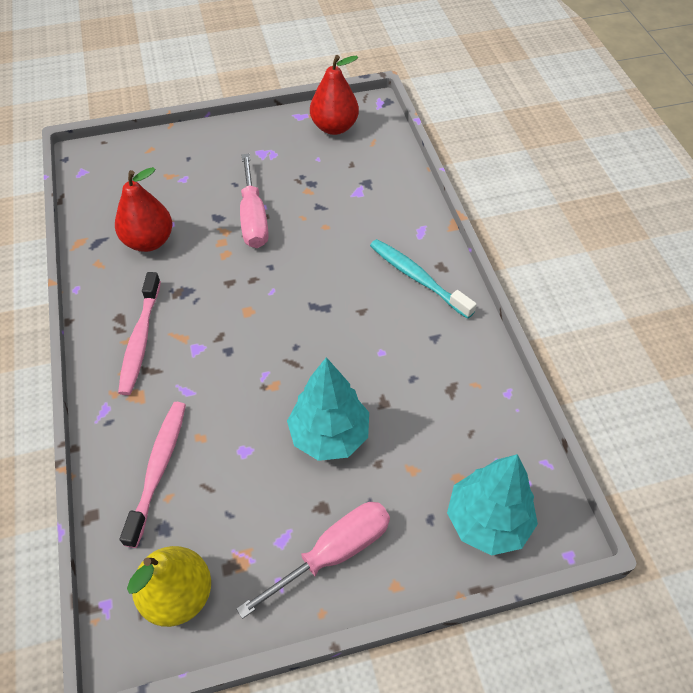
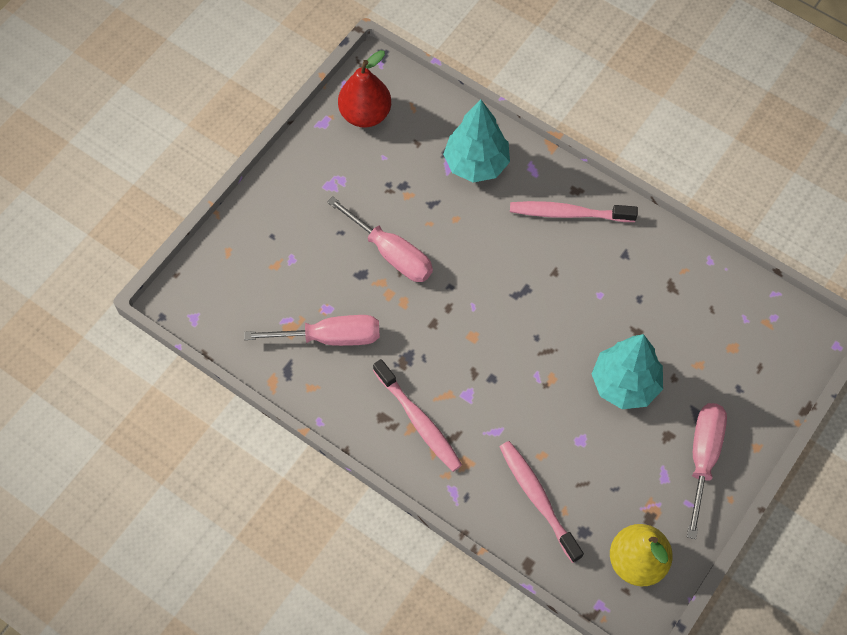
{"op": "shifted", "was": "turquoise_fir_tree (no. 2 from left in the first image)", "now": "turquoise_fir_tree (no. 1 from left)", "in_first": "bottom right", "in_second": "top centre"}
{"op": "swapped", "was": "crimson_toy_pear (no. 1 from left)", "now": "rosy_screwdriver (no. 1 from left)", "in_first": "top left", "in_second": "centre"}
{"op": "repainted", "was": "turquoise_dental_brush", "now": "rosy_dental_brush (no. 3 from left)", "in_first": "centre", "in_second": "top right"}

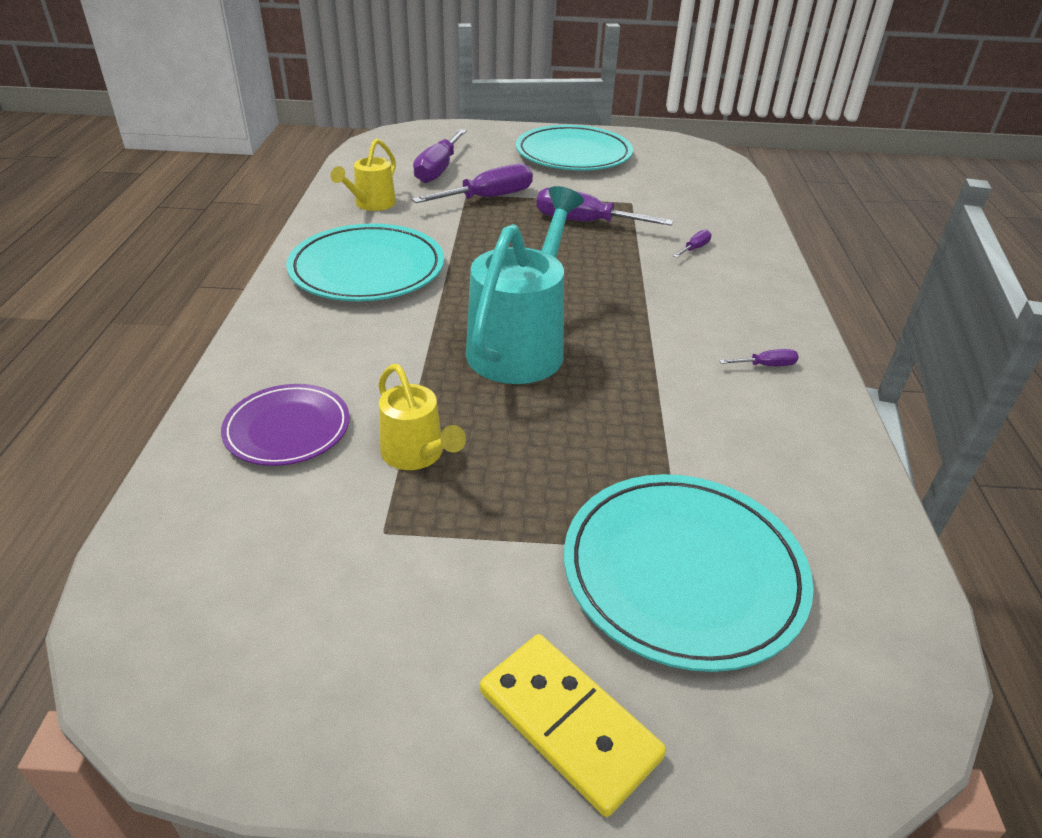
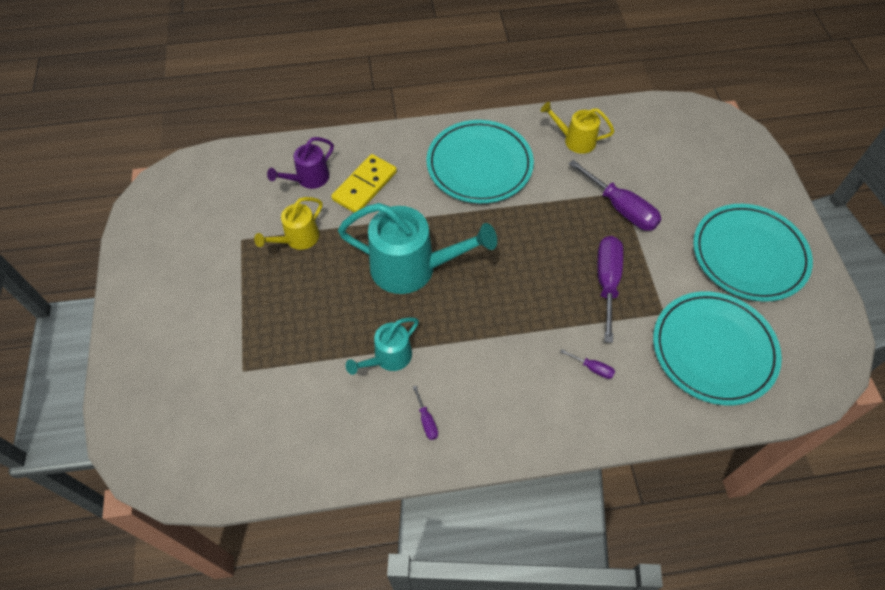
{"op": "gone", "was": "purple_screwdriver (no. 1 from left)", "in_first": "top centre"}
{"op": "new", "now": "turquoise_watering_can (no. 1 from left)", "in_second": "centre"}
{"op": "shifted", "was": "yellow_domino", "in_first": "bottom centre", "in_second": "top centre"}
{"op": "shifted", "was": "turquoise_plate (no. 3 from left in the first image)", "now": "turquoise_plate (no. 2 from left)", "in_first": "bottom centre", "in_second": "middle right"}
{"op": "swapped", "was": "purple_plate", "now": "purple_watering_can", "in_first": "middle left", "in_second": "top centre"}

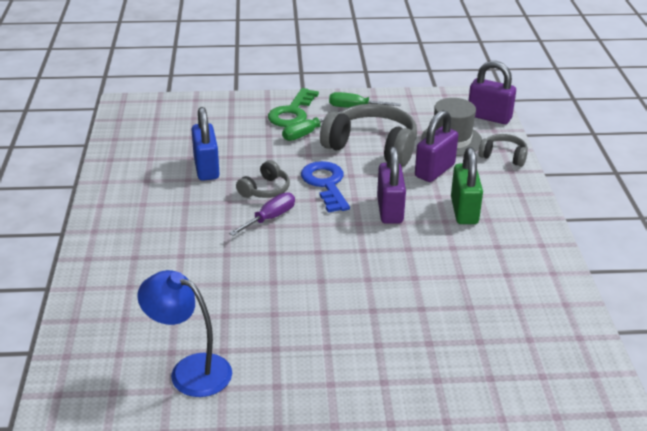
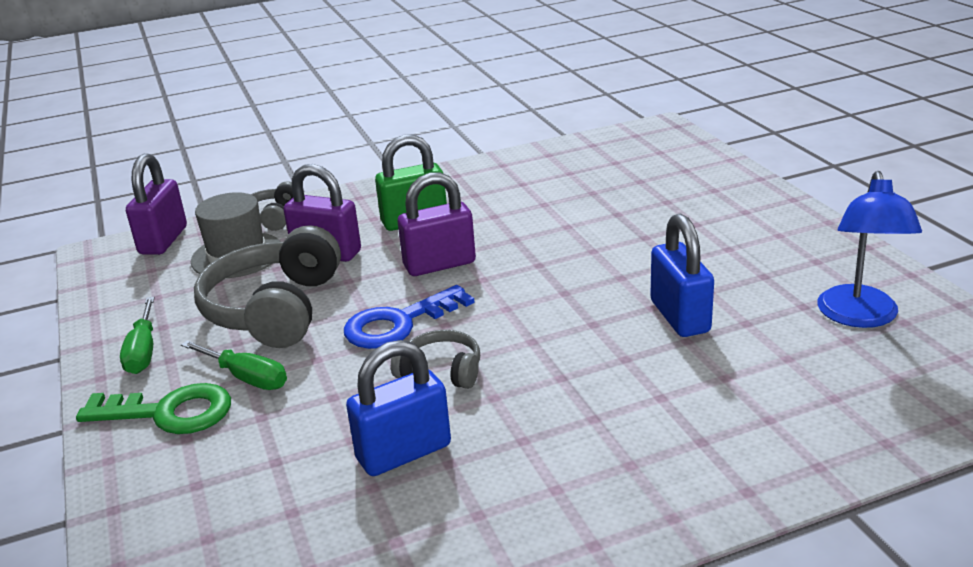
{"op": "gone", "was": "purple_screwdriver", "in_first": "centre"}
{"op": "new", "now": "cobalt_lock (no. 2 from left)", "in_second": "middle right"}

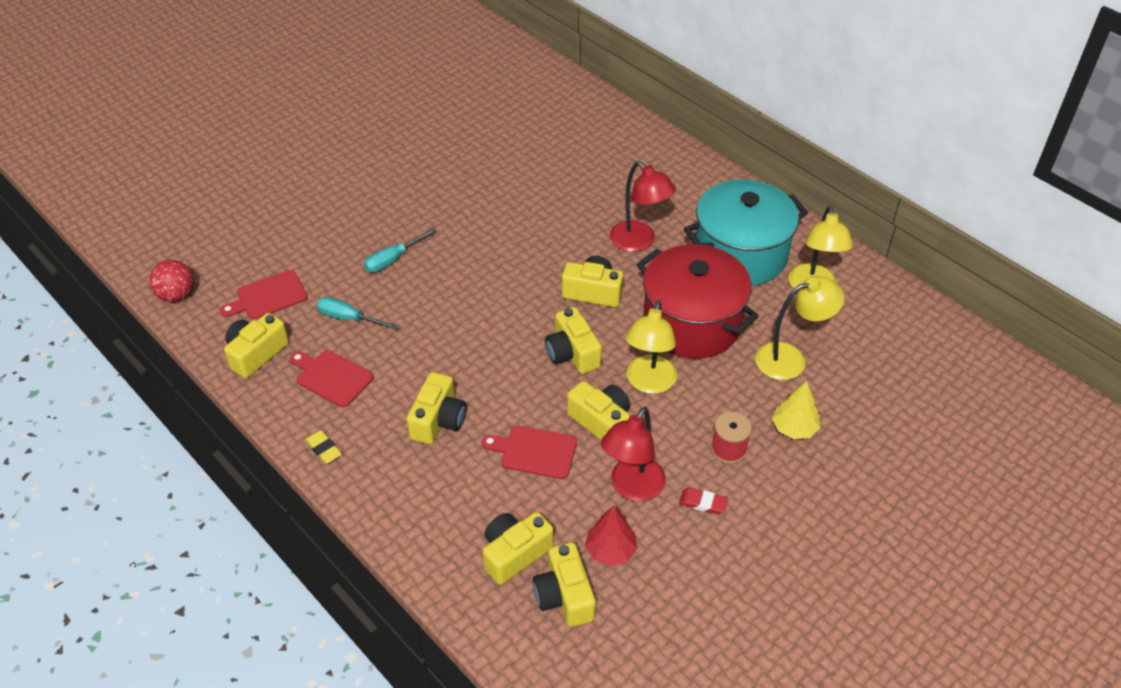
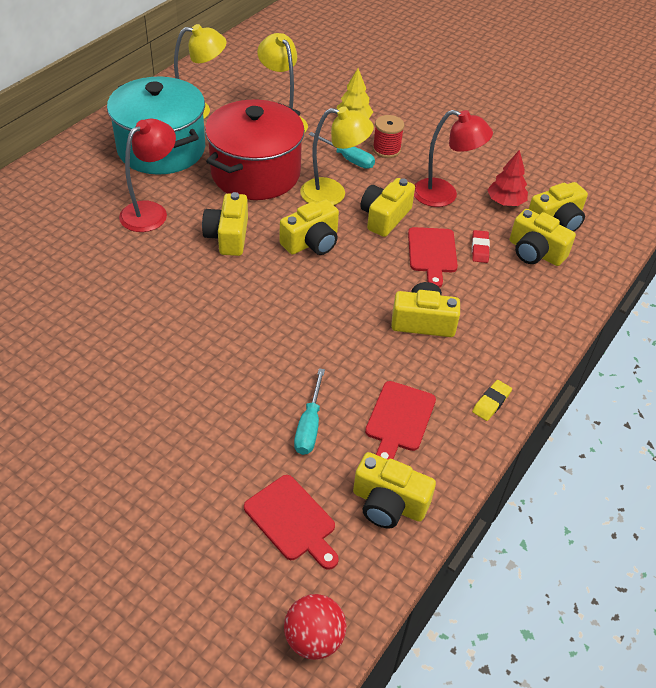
{"op": "shifted", "was": "turquoise_screwdriver (no. 2 from left)", "in_first": "centre", "in_second": "top centre"}
{"op": "shifted", "was": "crimson_eraser", "in_first": "bottom centre", "in_second": "middle right"}

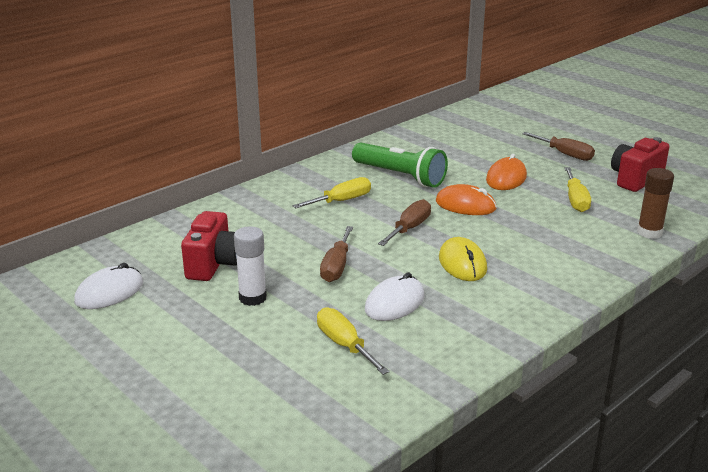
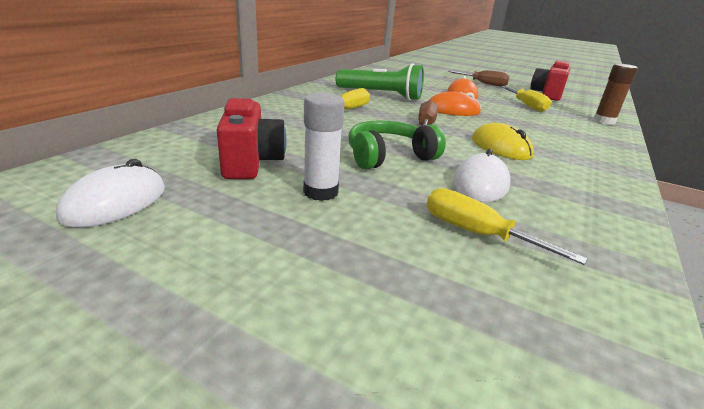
{"op": "swapped", "was": "brown_screwdriver (no. 1 from left)", "now": "leaf-green_headphones", "in_first": "centre", "in_second": "centre"}

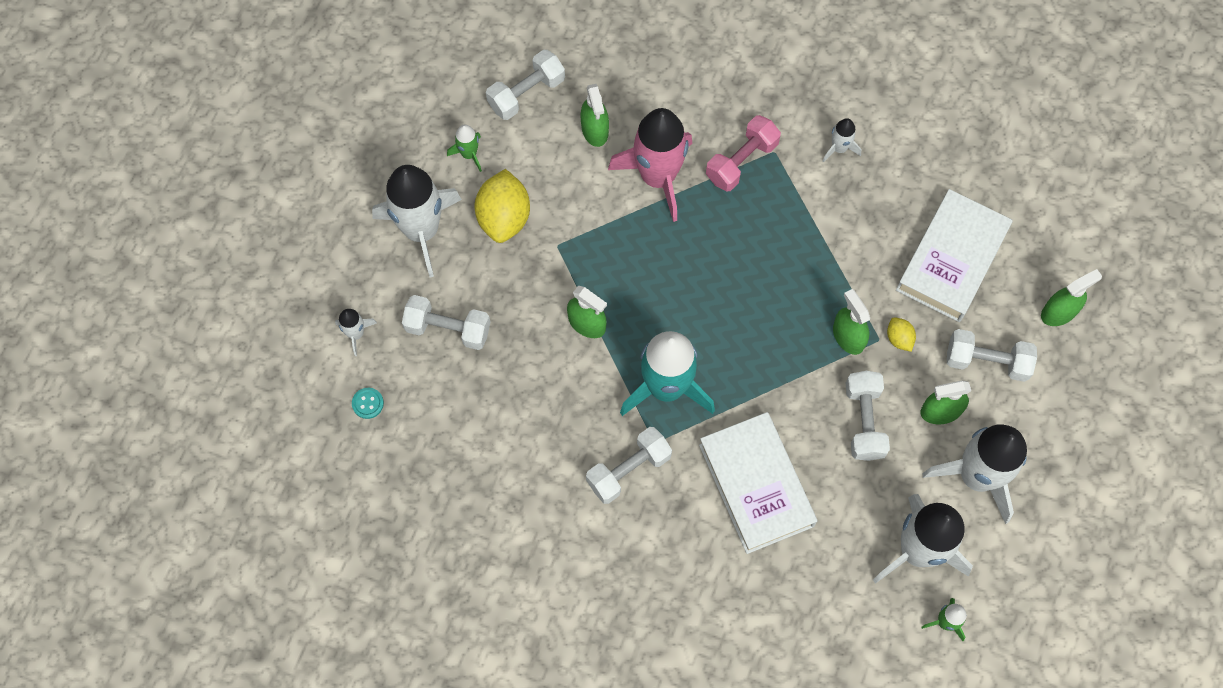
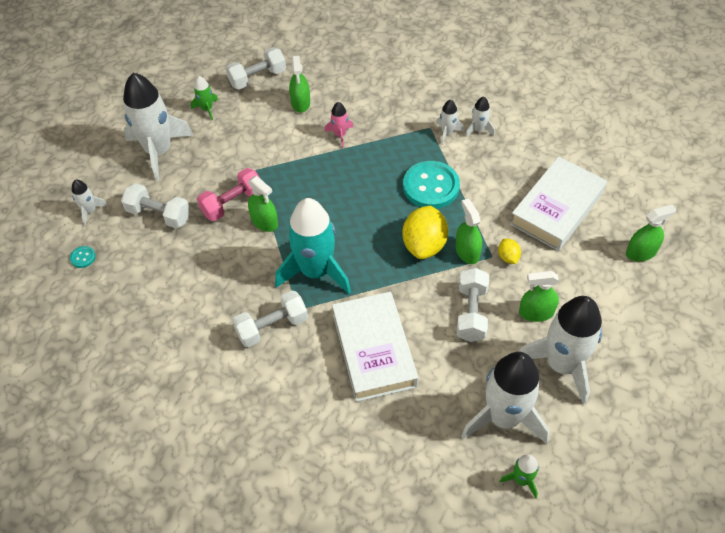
{"op": "gone", "was": "snow-white_dumbbell (no. 5 from left)", "in_first": "middle right"}
{"op": "new", "now": "turquoise_shirt_button (no. 2 from left)", "in_second": "centre"}
{"op": "new", "now": "snow-white_toy_rocket (no. 3 from left)", "in_second": "top centre"}
{"op": "shifted", "was": "yellow_citrus_fruit (no. 1 from left)", "in_first": "top centre", "in_second": "centre"}
{"op": "shifted", "was": "rosy_dumbbell", "in_first": "top centre", "in_second": "middle left"}
{"op": "scaled", "was": "rosy_toy_rocket", "in_first": "top centre", "in_second": "top centre", "ratio": 0.44}

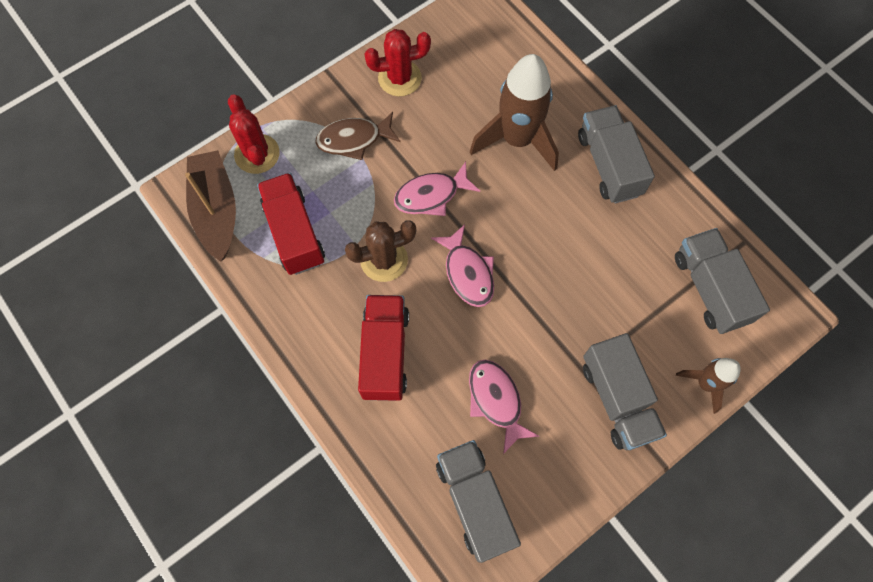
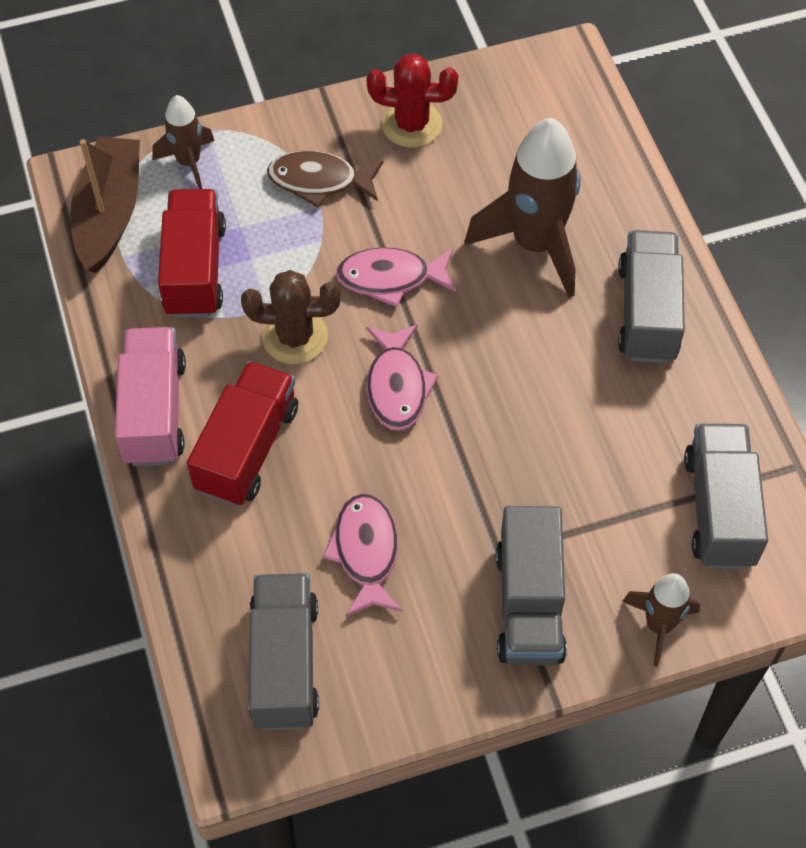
{"op": "new", "now": "rosy_truck", "in_second": "middle left"}
{"op": "swapped", "was": "crimson_cactus (no. 1 from left)", "now": "brown_toy_rocket (no. 1 from left)", "in_first": "top left", "in_second": "top left"}

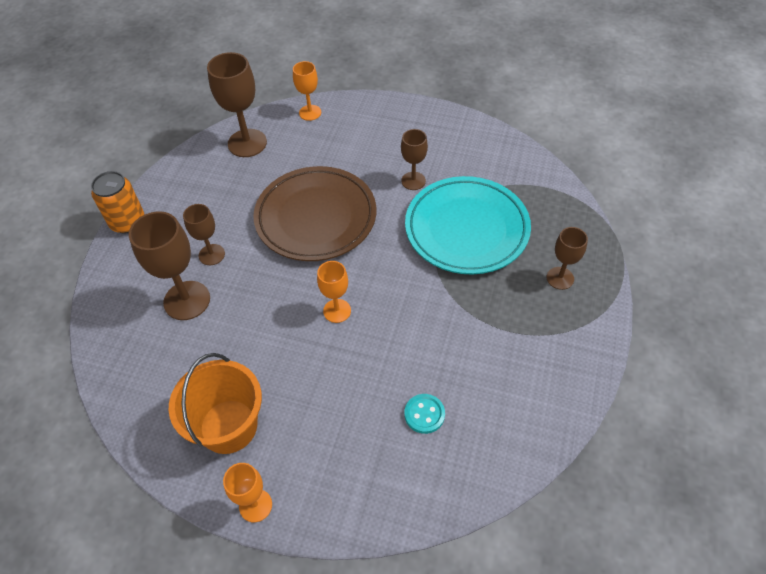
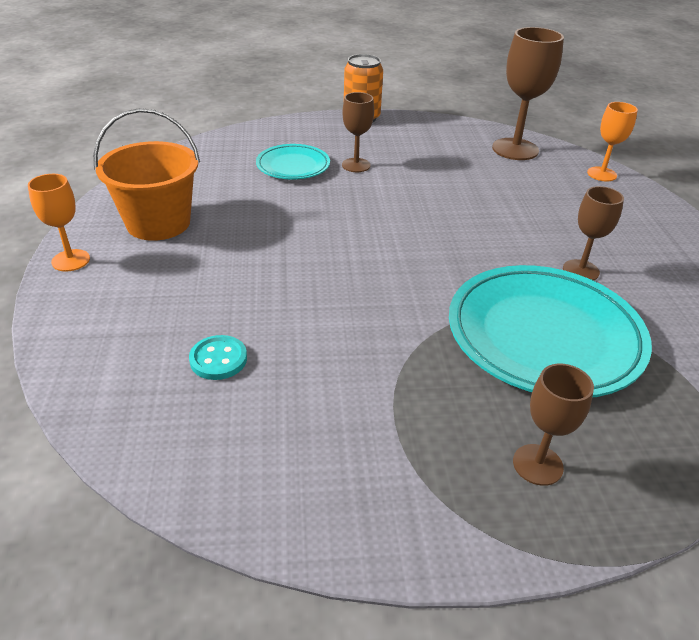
{"op": "gone", "was": "brown_plate", "in_first": "centre"}
{"op": "gone", "was": "bright_orange_wine_glass (no. 3 from left)", "in_first": "centre"}
{"op": "swapped", "was": "brown_wine_glass (no. 1 from left)", "now": "turquoise_plate (no. 1 from left)", "in_first": "middle left", "in_second": "top centre"}

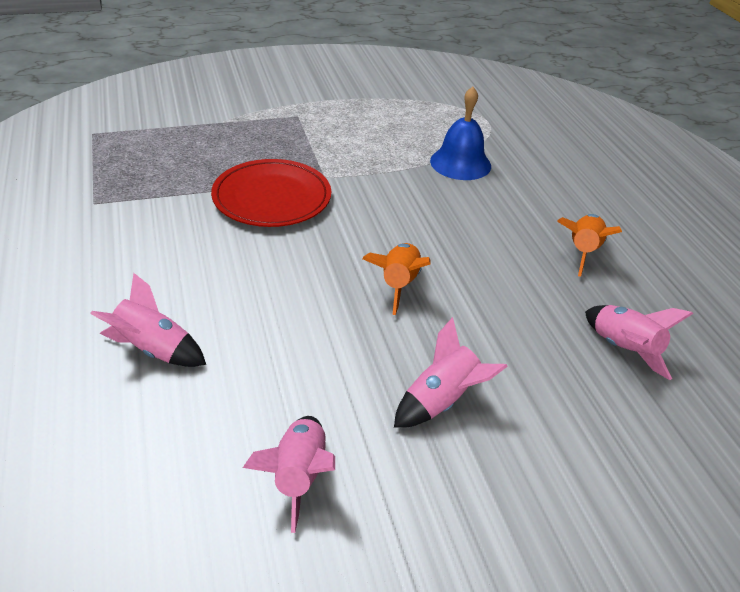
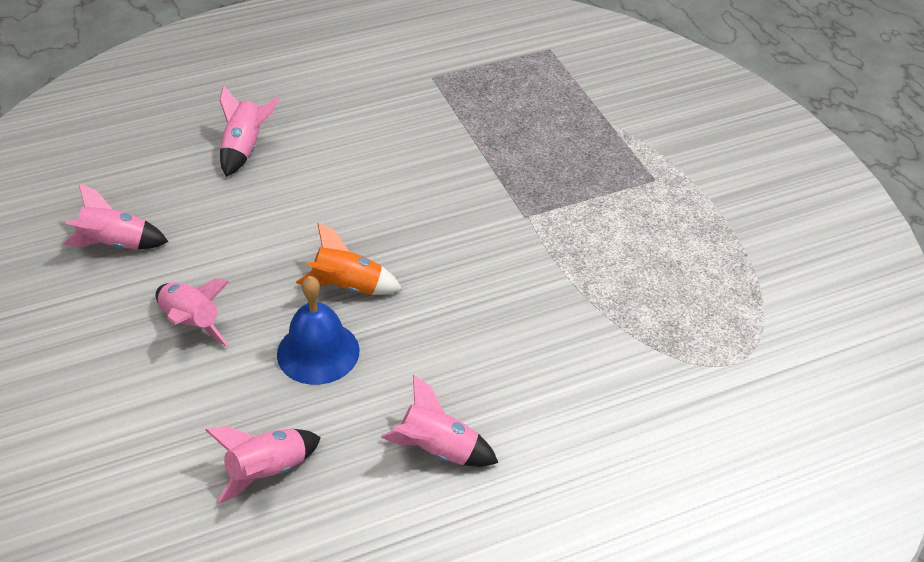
{"op": "gone", "was": "crimson_plate", "in_first": "top centre"}
{"op": "shifted", "was": "cobalt_hand_bell", "in_first": "top centre", "in_second": "centre"}
{"op": "repainted", "was": "bright_orange_toy_rocket (no. 2 from left)", "now": "rosy_toy_rocket (no. 5 from left)", "in_first": "middle right", "in_second": "bottom centre"}

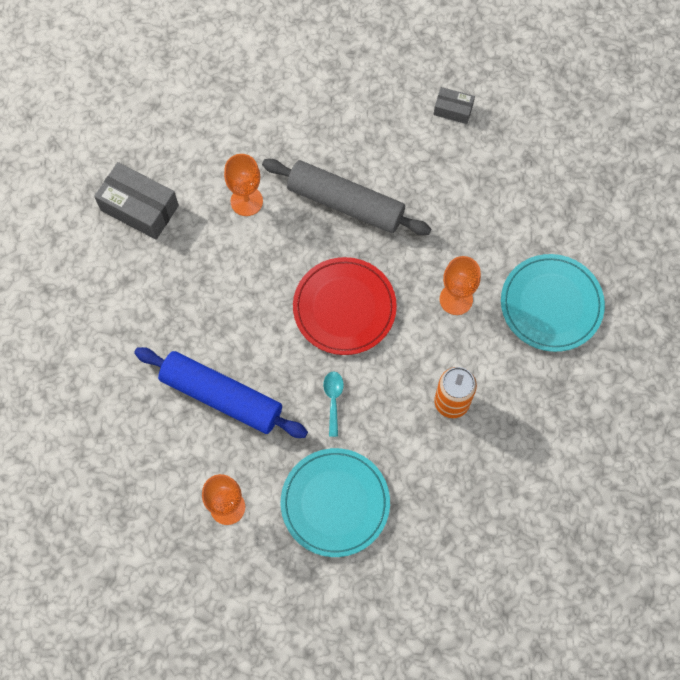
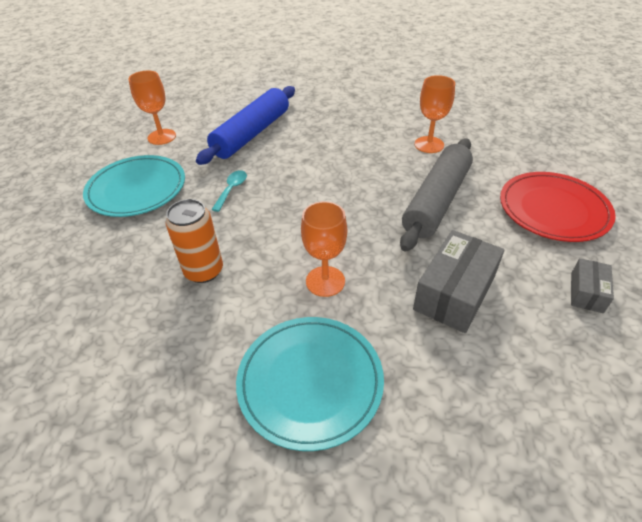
{"op": "shifted", "was": "ash-grey_package (no. 1 from left)", "in_first": "top left", "in_second": "middle right"}
{"op": "shifted", "was": "crimson_plate", "in_first": "centre", "in_second": "middle right"}
{"op": "rotated", "was": "turquoise_spoon", "in_first": "centre", "in_second": "centre", "clockwise": -75}

